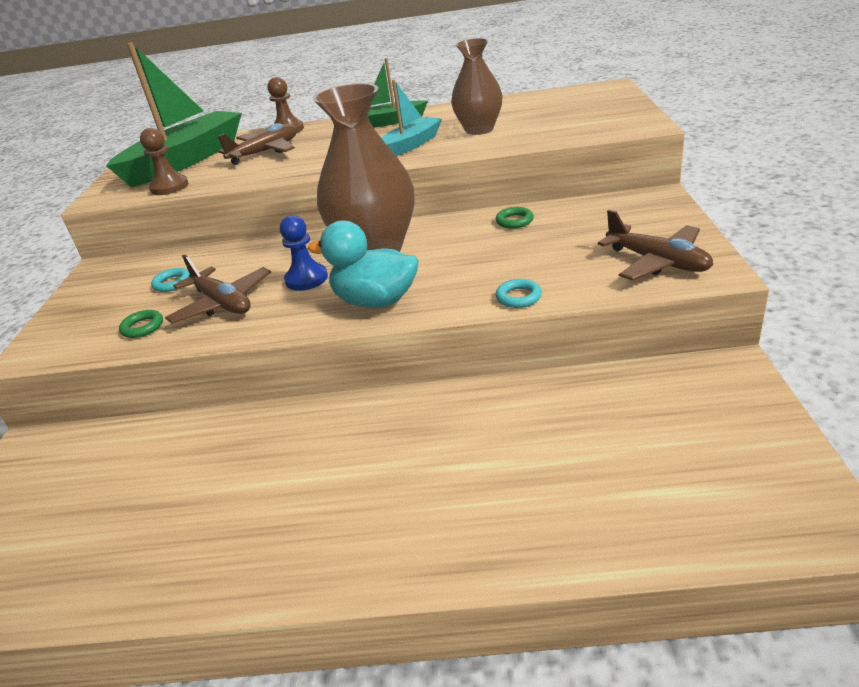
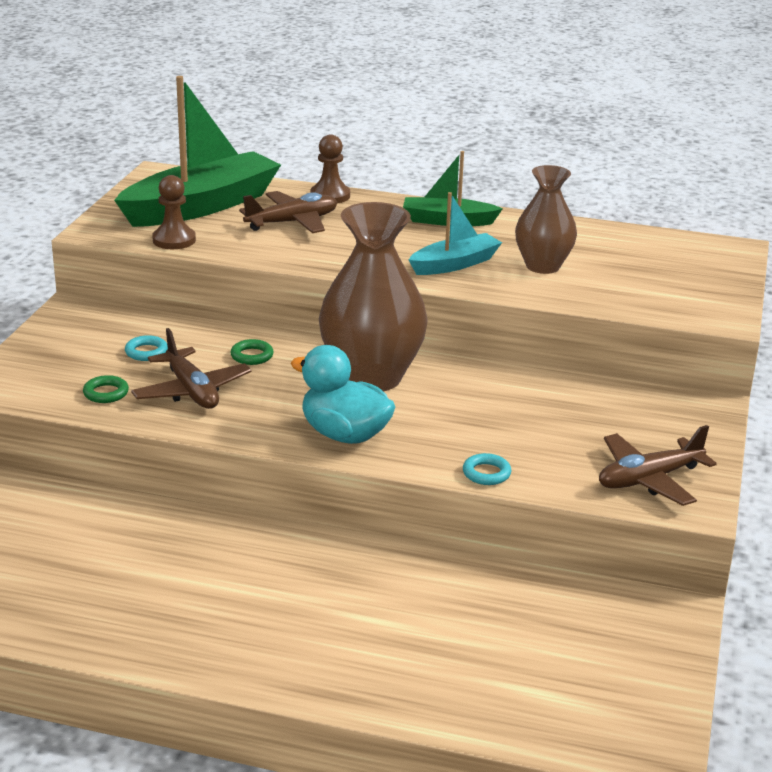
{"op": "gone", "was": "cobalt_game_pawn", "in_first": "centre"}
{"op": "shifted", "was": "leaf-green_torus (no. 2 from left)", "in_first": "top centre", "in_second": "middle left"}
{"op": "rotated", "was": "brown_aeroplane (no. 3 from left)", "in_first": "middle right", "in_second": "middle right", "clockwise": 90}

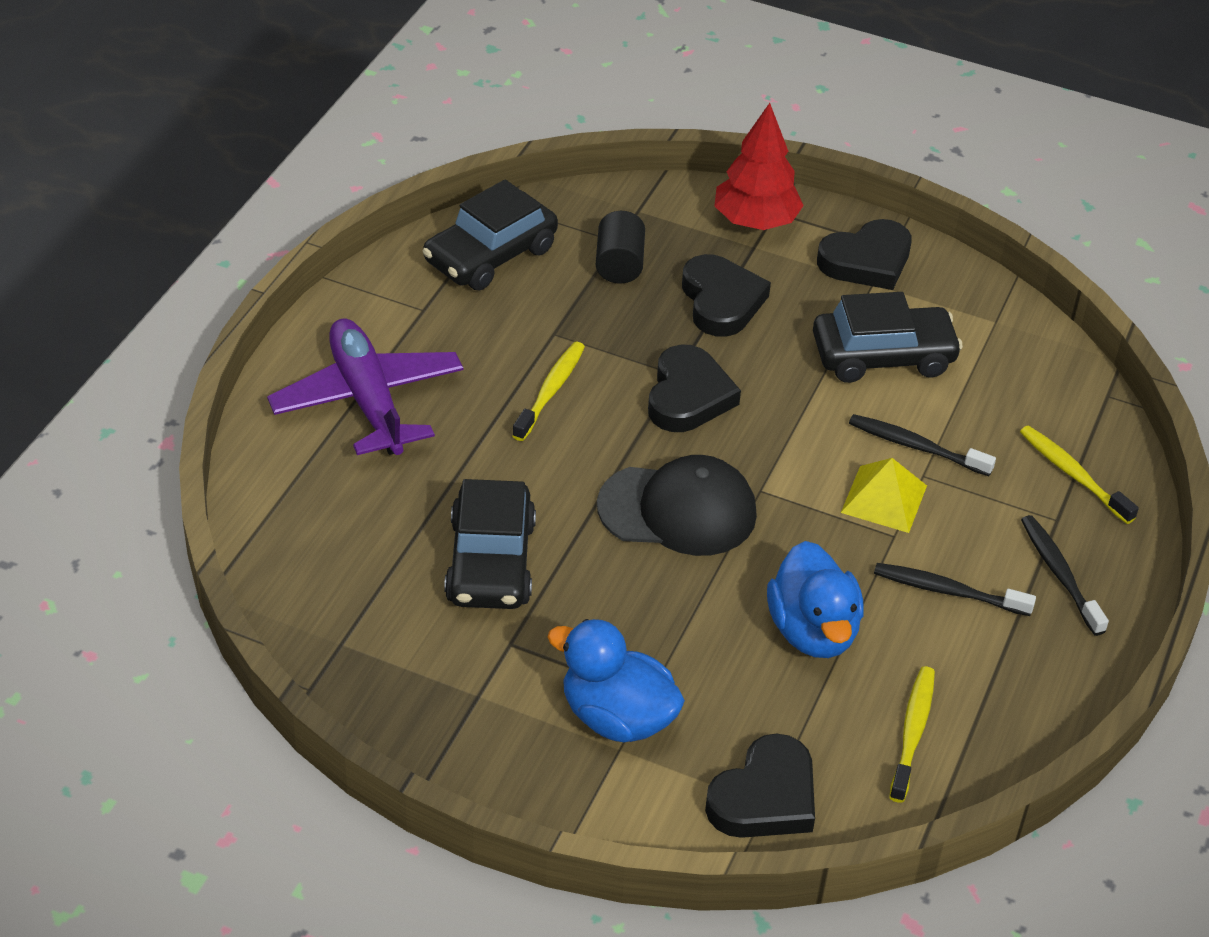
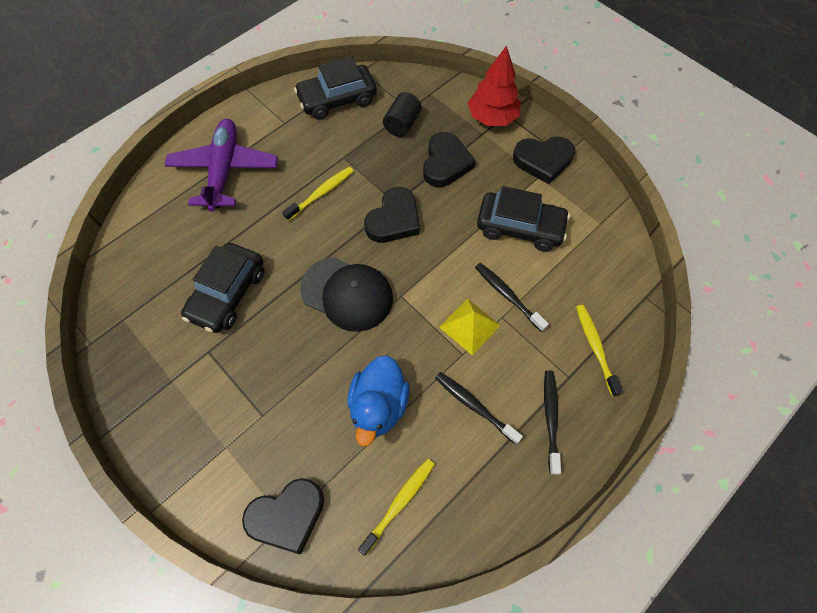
{"op": "gone", "was": "cobalt_duck (no. 1 from left)", "in_first": "bottom centre"}

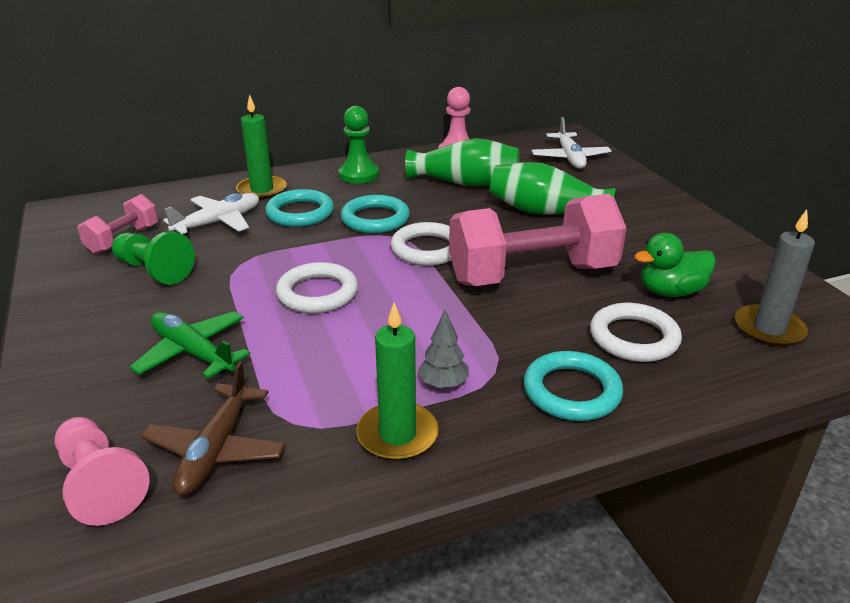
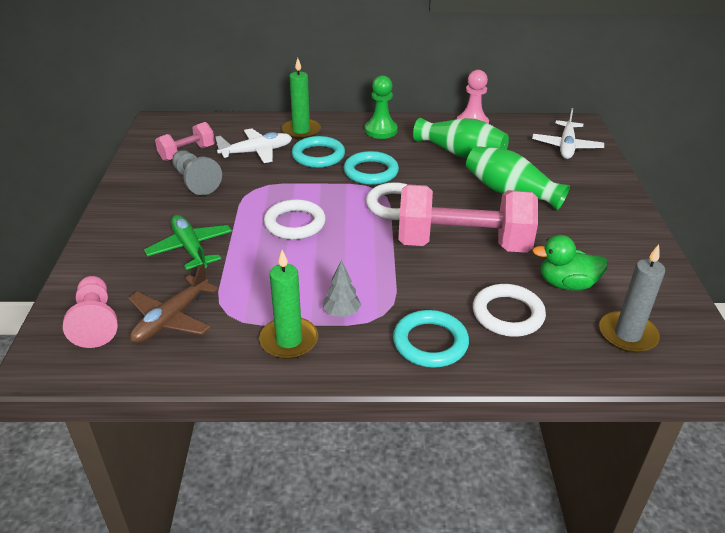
{"op": "repainted", "was": "leaf-green_game_pawn (no. 1 from left)", "now": "ash-grey_game_pawn", "in_first": "middle left", "in_second": "top left"}

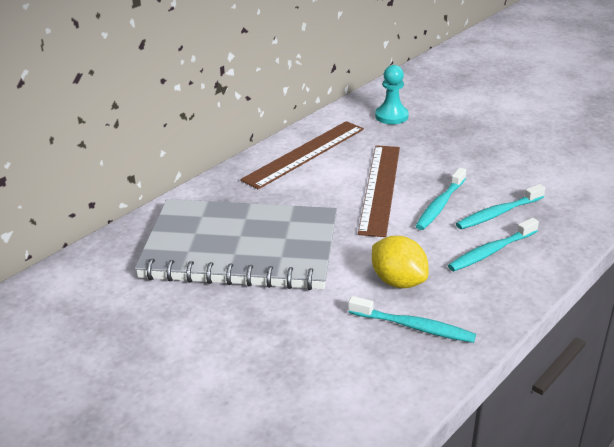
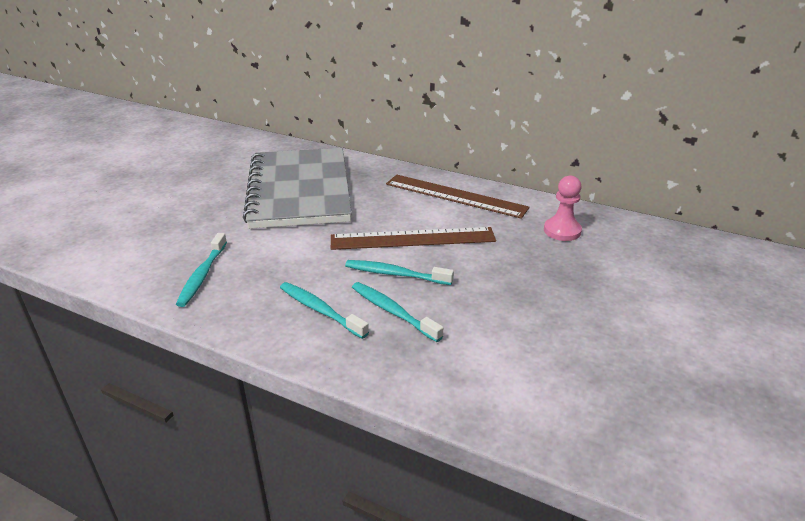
{"op": "gone", "was": "yellow_citrus_fruit", "in_first": "centre"}
{"op": "repainted", "was": "turquoise_game_pawn", "now": "rosy_game_pawn", "in_first": "top centre", "in_second": "middle right"}

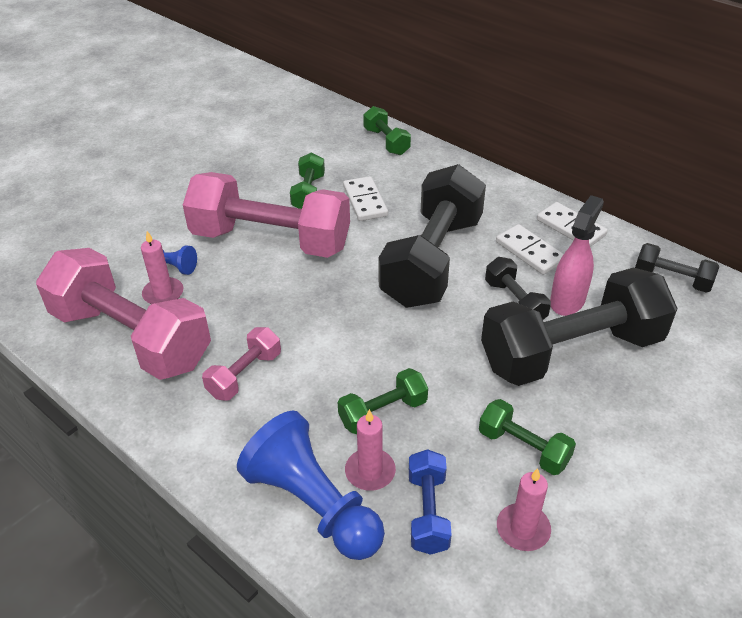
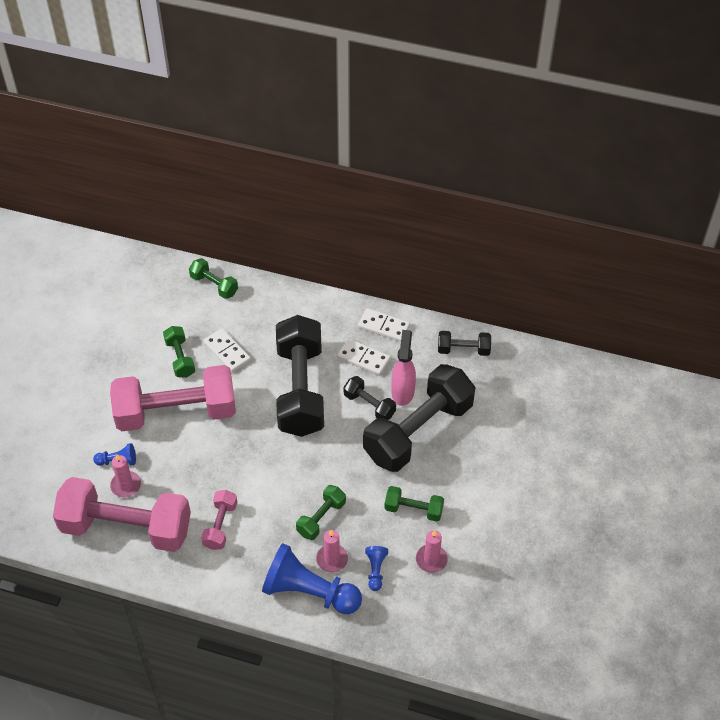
{"op": "swapped", "was": "cobalt_dumbbell", "now": "cobalt_game_pawn (no. 3 from left)", "in_first": "bottom centre", "in_second": "bottom centre"}

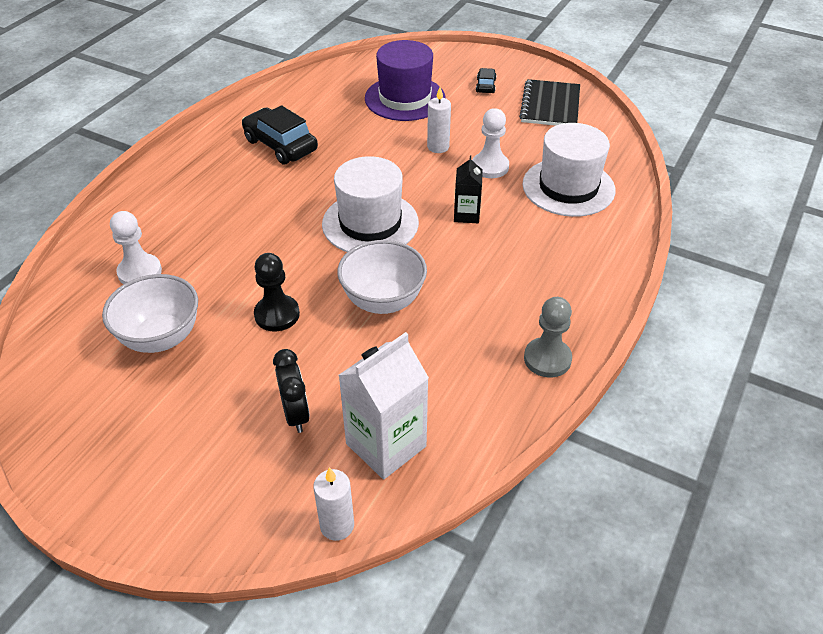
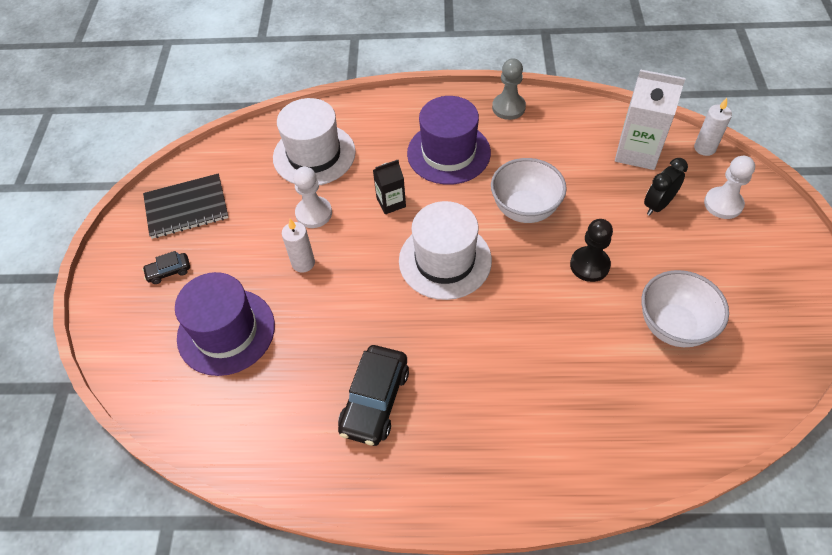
{"op": "new", "now": "purple_hat (no. 2 from left)", "in_second": "top centre"}
{"op": "shifted", "was": "snow-white_game_pawn (no. 1 from left in the first image)", "now": "snow-white_game_pawn (no. 2 from left)", "in_first": "middle left", "in_second": "middle right"}

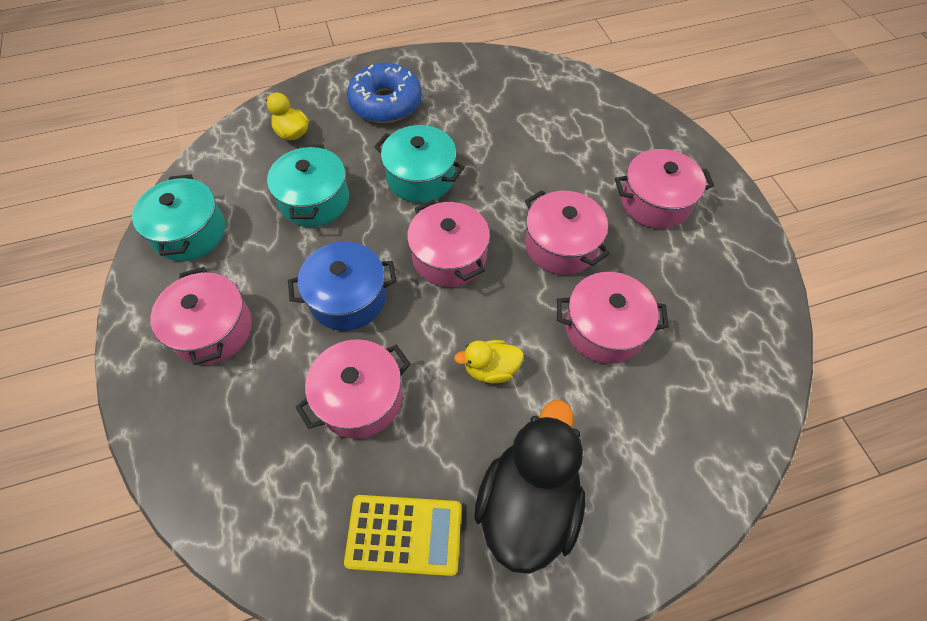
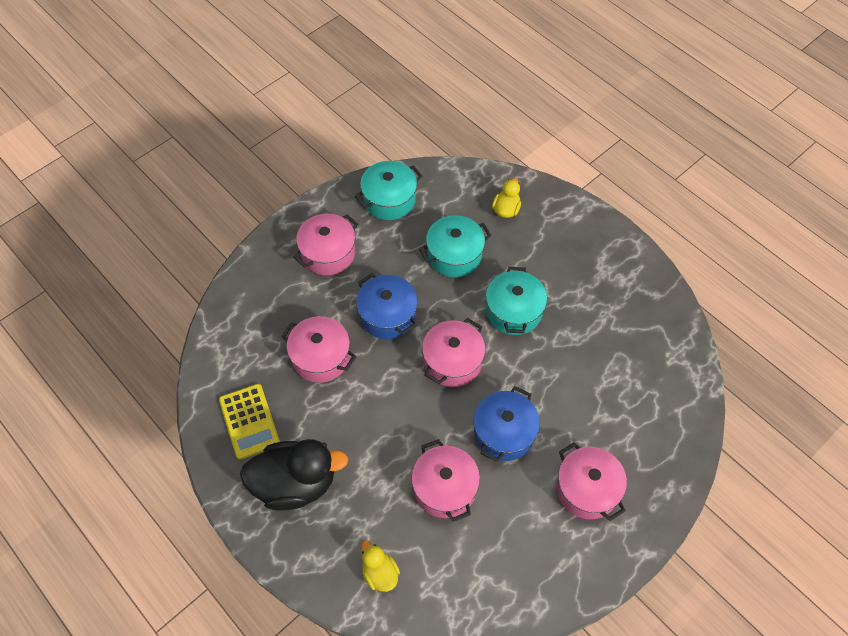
{"op": "gone", "was": "cobalt_donut", "in_first": "top centre"}
{"op": "shifted", "was": "yellow_duck (no. 2 from left in the first image)", "now": "yellow_duck (no. 1 from left)", "in_first": "centre", "in_second": "bottom centre"}
{"op": "repainted", "was": "rosy_cooking_pot (no. 4 from left)", "now": "cobalt_cooking_pot (no. 2 from left)", "in_first": "centre", "in_second": "bottom centre"}

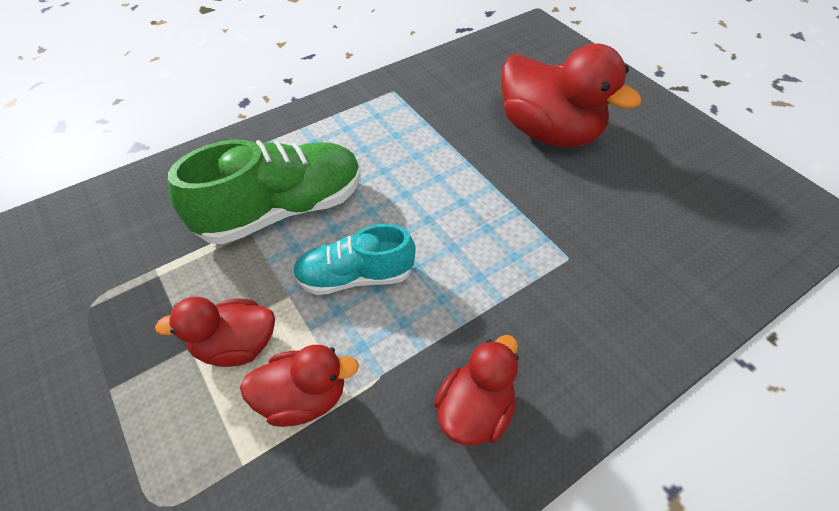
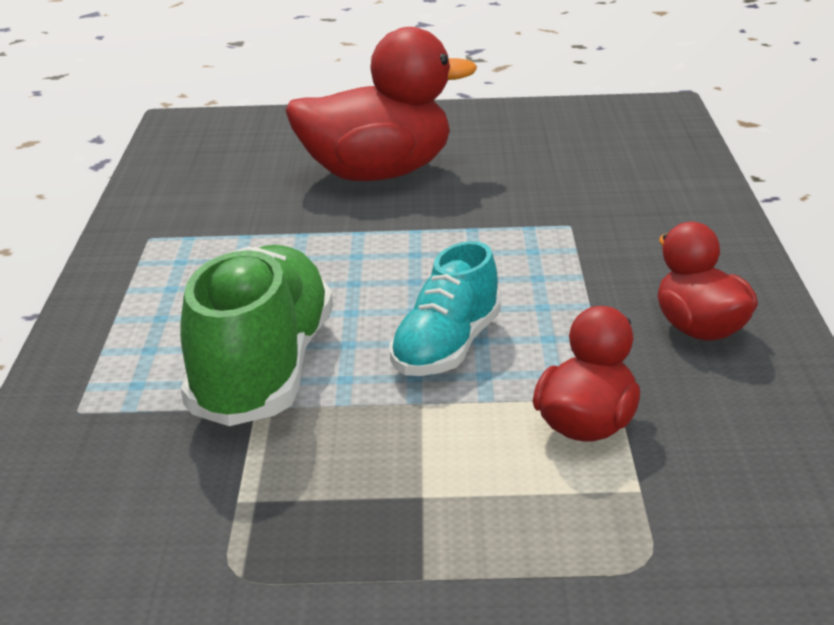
{"op": "gone", "was": "crimson_duck (no. 1 from left)", "in_first": "middle left"}

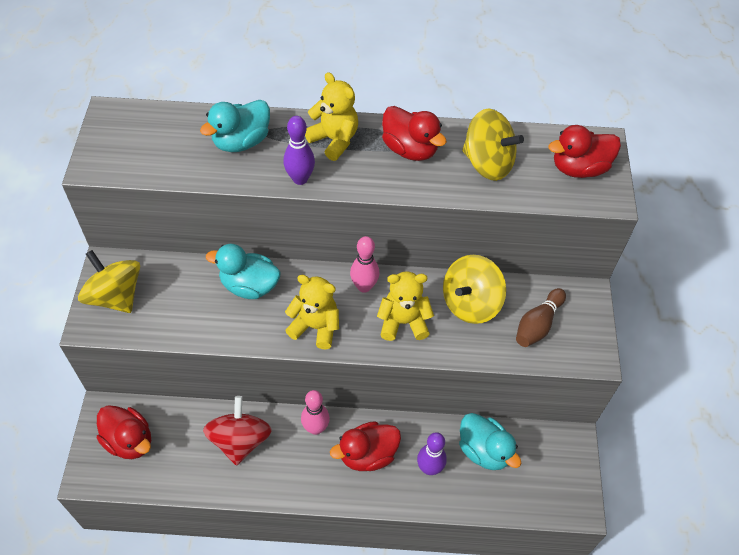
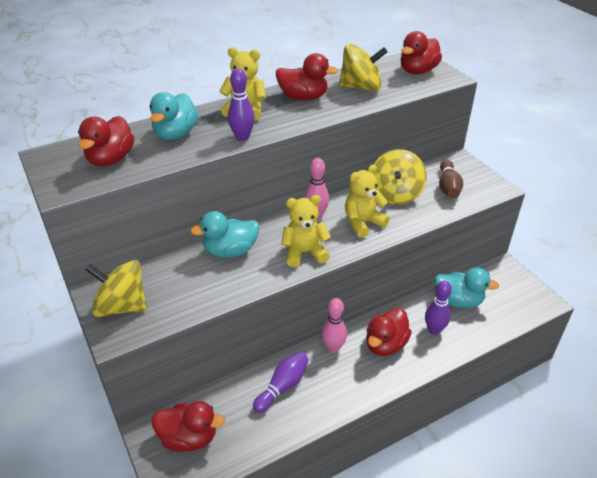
{"op": "new", "now": "crimson_duck (no. 1 from left)", "in_second": "top left"}
{"op": "swapped", "was": "crimson_toy_top", "now": "purple_bowling_pin (no. 2 from left)", "in_first": "bottom left", "in_second": "bottom centre"}

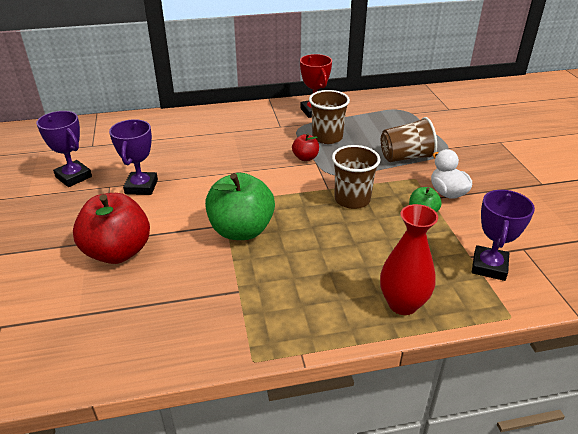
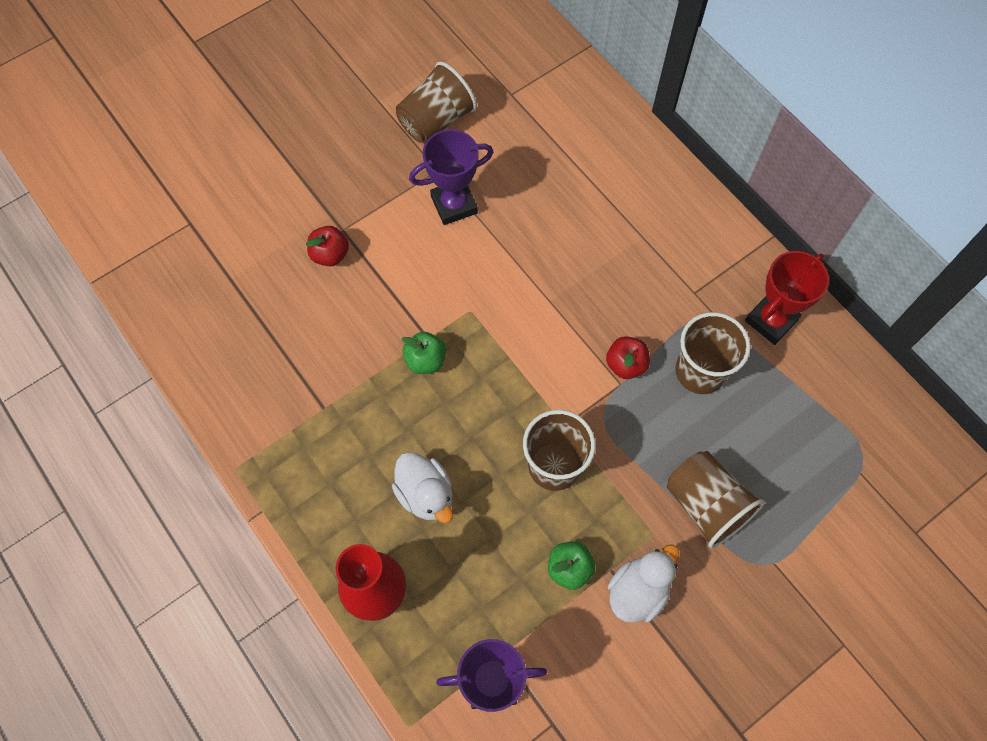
{"op": "new", "now": "snow-white_duck (no. 1 from left)", "in_second": "centre"}
{"op": "swapped", "was": "purple_prize_cup (no. 1 from left)", "now": "brown_cup (no. 1 from left)", "in_first": "middle left", "in_second": "top centre"}
{"op": "scaled", "was": "crimson_apple_fruit (no. 1 from left)", "in_first": "middle left", "in_second": "top left", "ratio": 0.48}
{"op": "scaled", "was": "leaf-green_apple_fruit (no. 1 from left)", "in_first": "centre", "in_second": "centre", "ratio": 0.48}

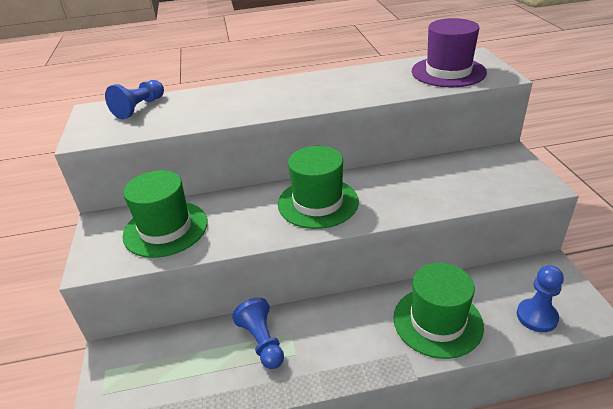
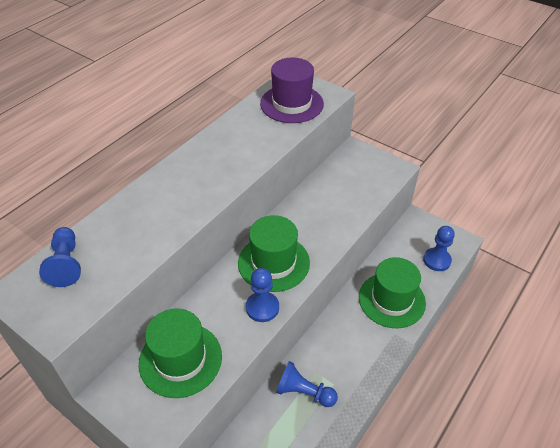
{"op": "new", "now": "cobalt_game_pawn (no. 2 from left)", "in_second": "centre"}

